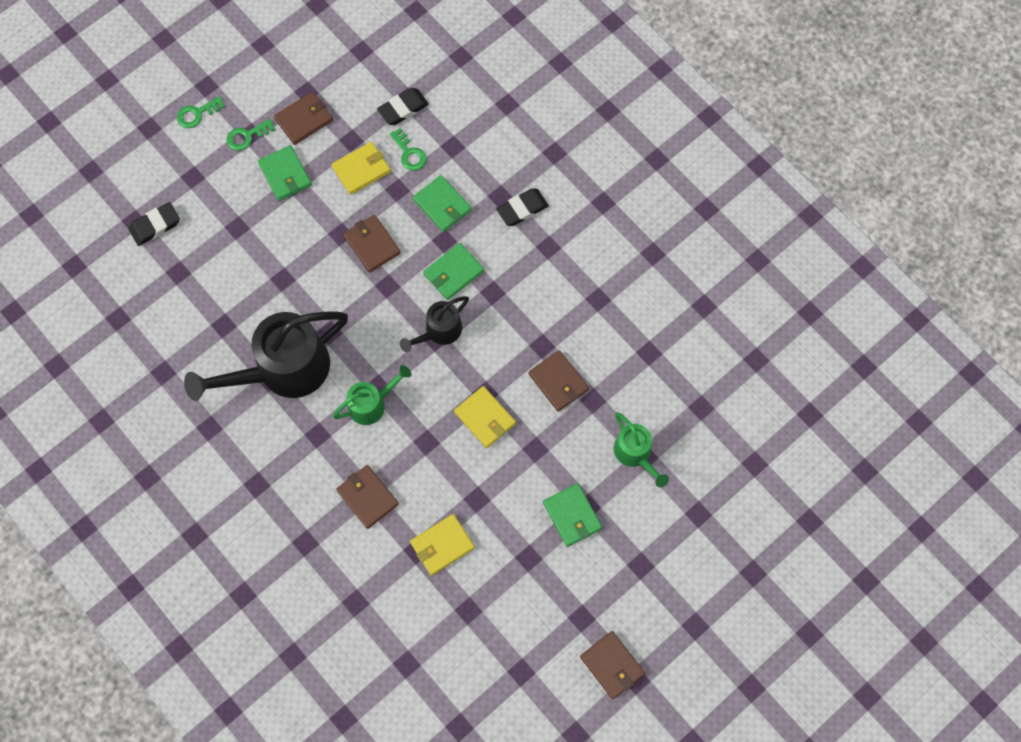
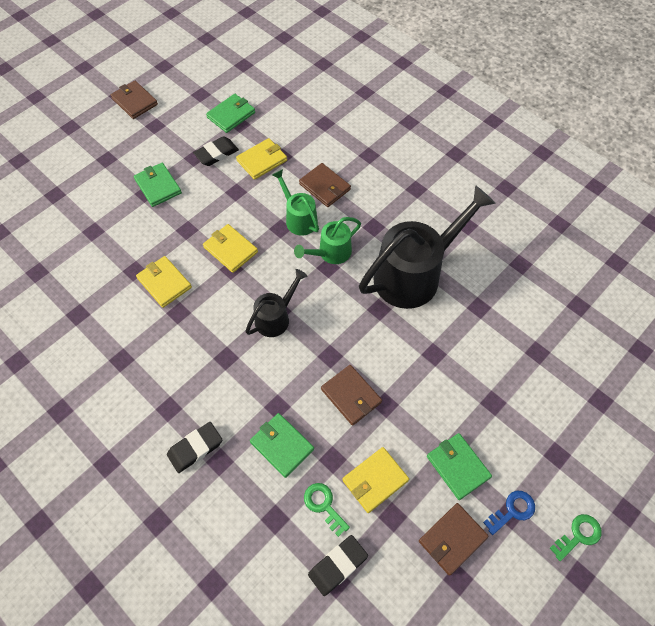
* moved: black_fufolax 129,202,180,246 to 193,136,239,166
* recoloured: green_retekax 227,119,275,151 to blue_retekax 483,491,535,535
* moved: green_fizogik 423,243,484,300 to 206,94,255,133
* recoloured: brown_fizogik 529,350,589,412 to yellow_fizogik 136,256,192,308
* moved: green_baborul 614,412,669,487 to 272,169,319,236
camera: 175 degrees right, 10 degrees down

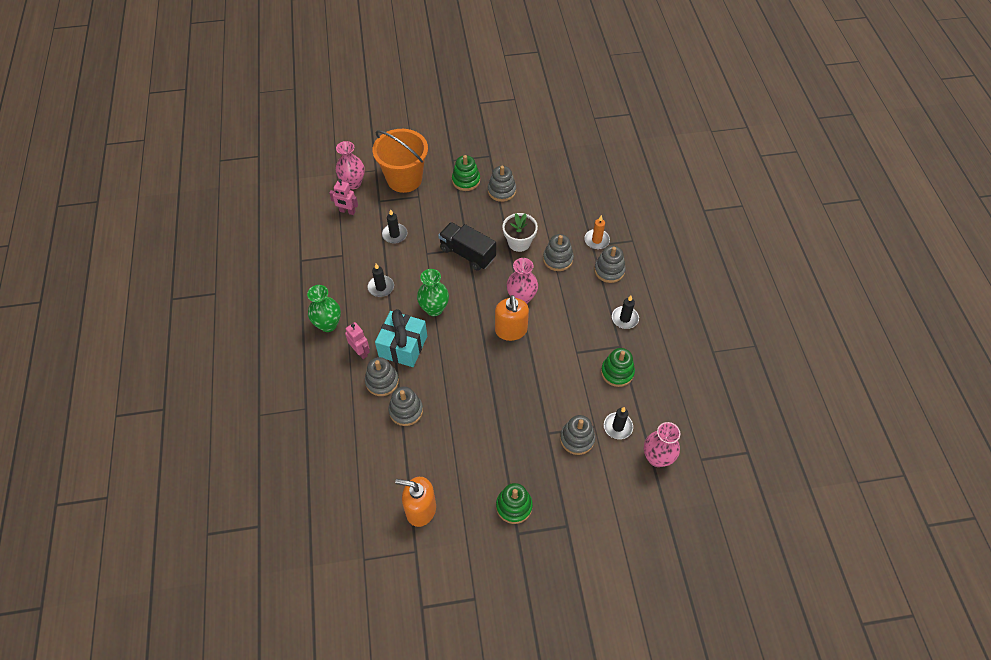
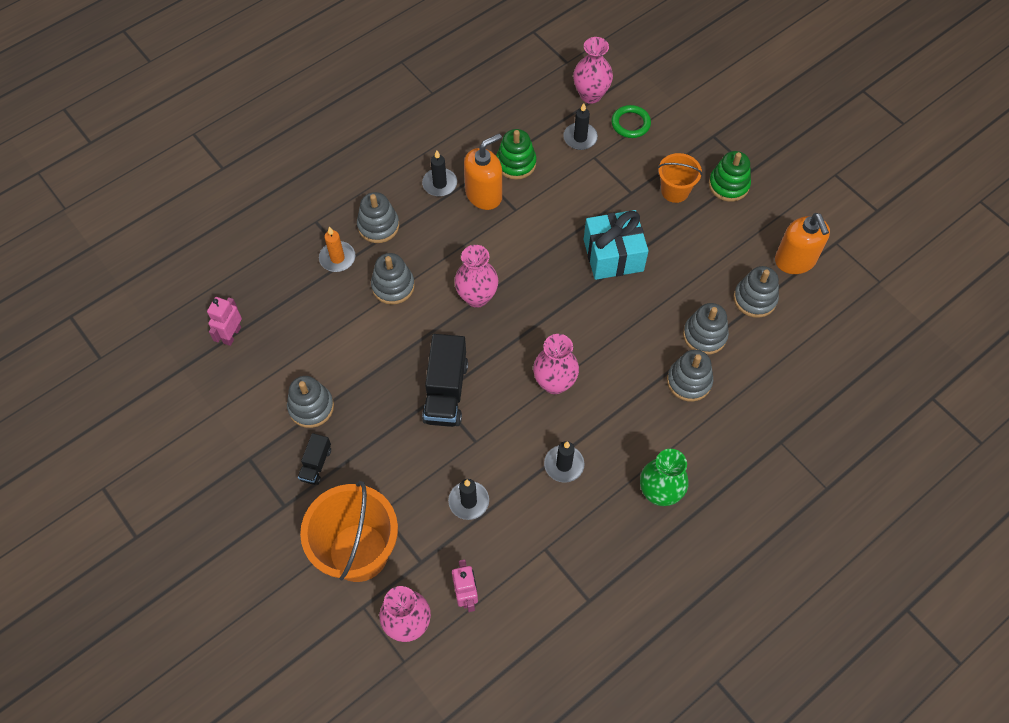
* moved: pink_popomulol 345,322,370,359 to 207,297,242,346
* moved: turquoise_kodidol 375,309,427,367 to 584,210,649,280
* recoloured: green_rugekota 417,269,449,316 to pink_rugekota 533,334,579,394
* replaced: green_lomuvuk 452,155,480,191 to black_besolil 298,433,331,485
* moved: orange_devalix 495,295,529,341 to 464,134,502,210
* removed: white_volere 502,213,538,252
* moved: grey_lomuvuk 560,415,595,455 to 734,266,779,318
* added: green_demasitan 611,105,651,138
* added: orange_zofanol 658,153,702,203
camera: 120 degrees left, 5 degrees up

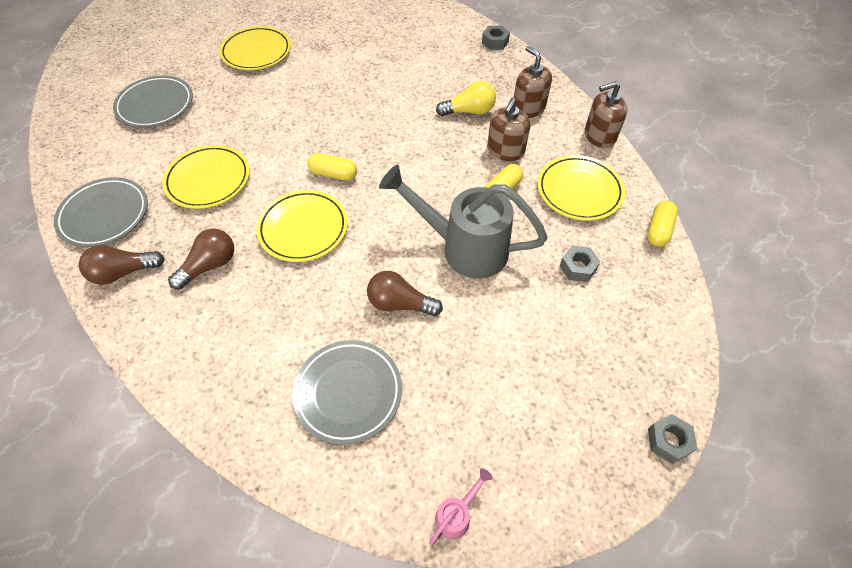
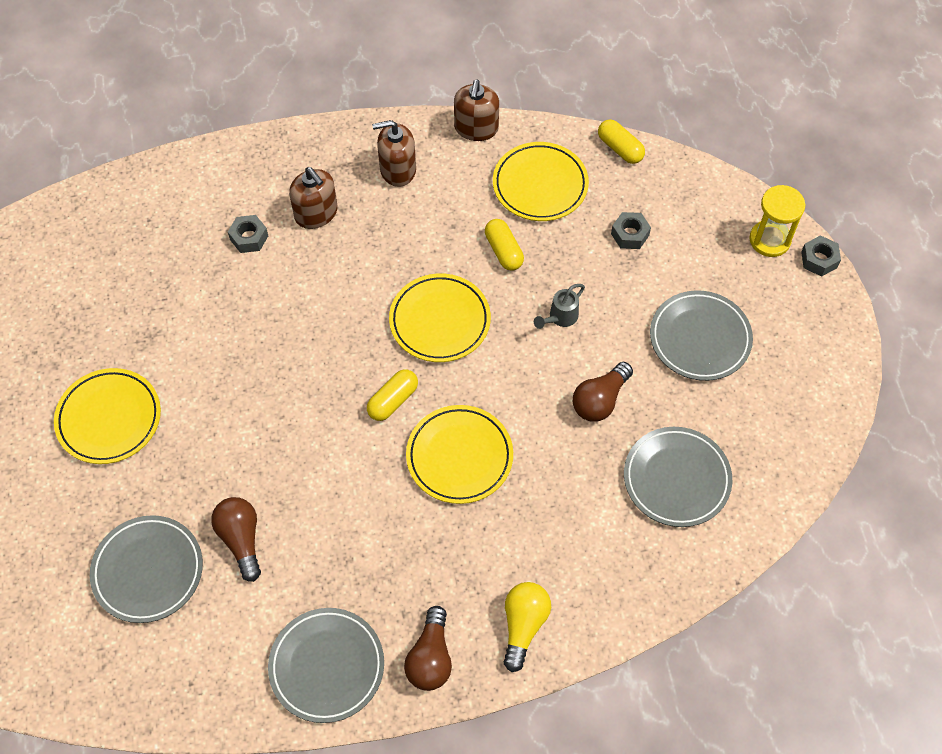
* moved: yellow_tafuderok 162,145,250,209 to 389,273,491,362
* moved: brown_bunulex 168,229,234,290 to 211,497,261,582
* resized: grey_baborul 379,165,548,279 = 534,284,585,329 x0.41
* removed: pink_baborul 429,468,493,545
* moved: yellow_bunulex 436,81,496,116 to 504,582,551,672
* moved: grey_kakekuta 482,25,510,50 to 228,215,268,253
* moved: brown_devalix 487,98,530,161 to 289,167,338,229
* added: grey_tafuderok 650,290,753,381
* added: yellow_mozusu 749,185,805,257
camera: 65 degrees left, 5 degrees up

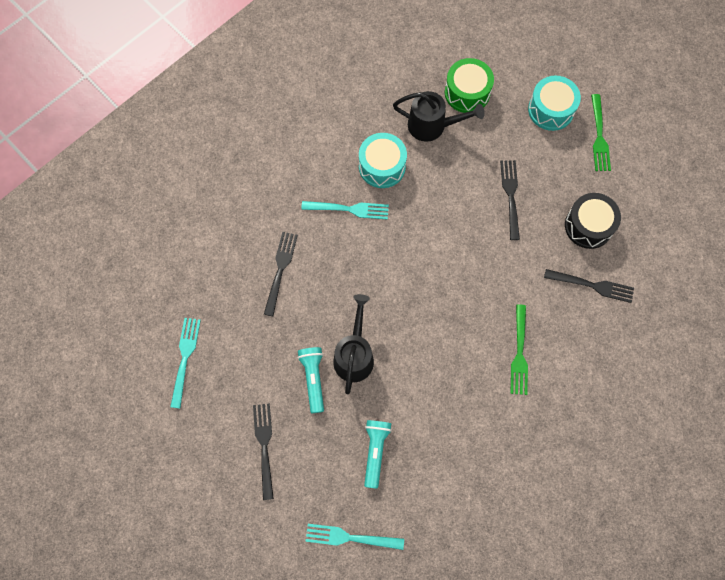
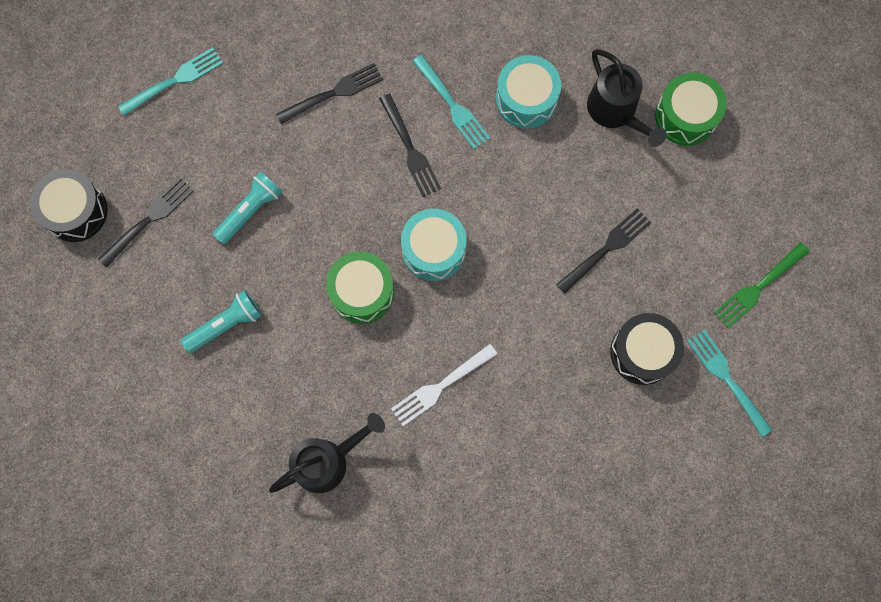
* moved: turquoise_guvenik 305,524,404,550 to 687,330,772,437
* moved: black_baborul 333,294,374,394 to 269,413,385,493
* recoloured: green_guvenik 510,305,528,395 to white_guvenik 391,344,497,426
* moved: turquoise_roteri 528,76,581,131 to 401,209,467,281
* moved: black_guvenik 544,269,634,303 to 379,94,441,197
* added: black_roteri 30,169,108,242
* added: green_roteri 326,252,394,324
camera: 50 degrees right, 5 degrees up

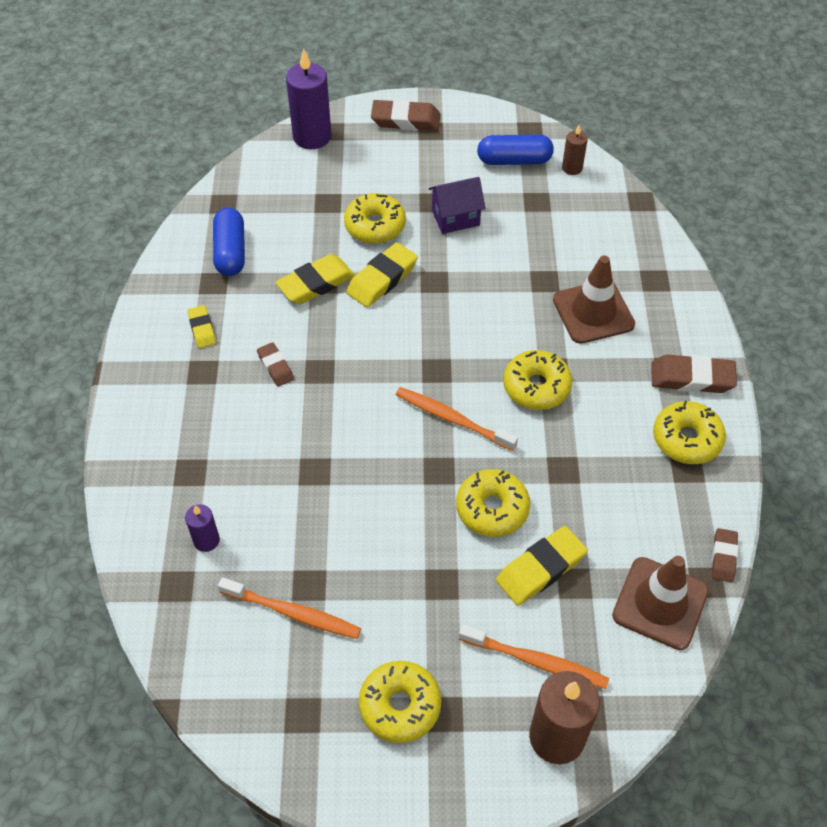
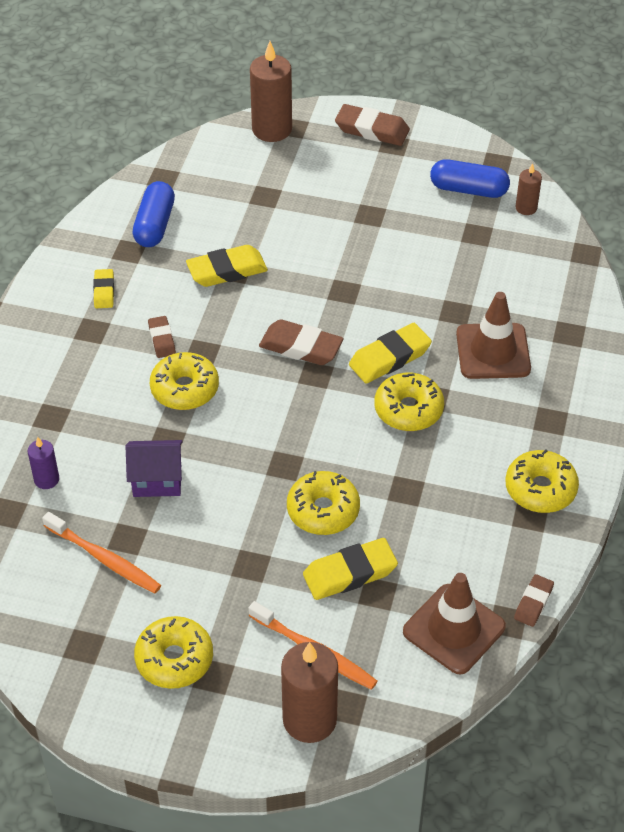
* recoloured: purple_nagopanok 286,49,332,149 to brown_nagopanok 250,41,292,142
* moved: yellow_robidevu 344,193,406,244 to 150,352,219,410
* moved: yellow_fufolax 346,242,418,307 to 349,323,432,383
* removed: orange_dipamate 396,387,518,451
* moved: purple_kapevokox 429,177,485,234 to 126,440,183,497
* moved: brown_fufolax 652,355,737,393 to 259,319,344,365
camera: 15 degrees right, 5 degrees down

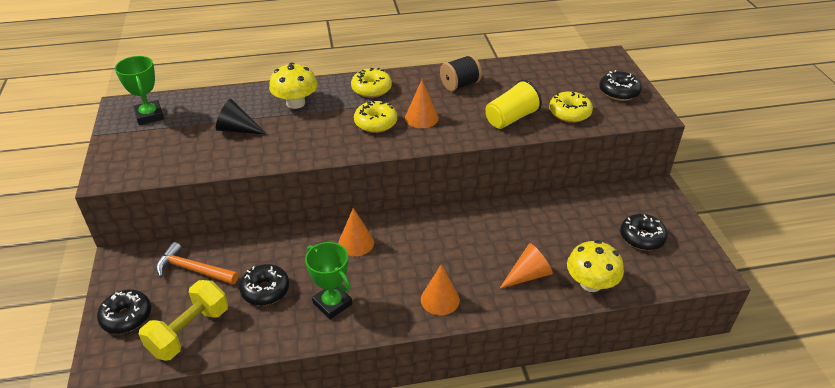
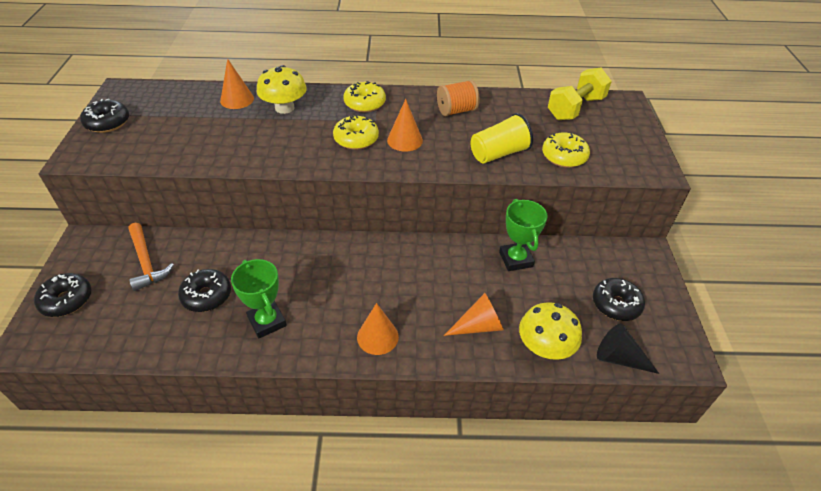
* moved: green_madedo 115,56,164,125 to 499,199,548,271
* moved: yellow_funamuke 139,280,228,361 to 548,68,612,120
* turned: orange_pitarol 156,242,238,285 = 129,223,174,291 150 degrees counterclockwise
* moved: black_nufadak 216,99,267,135 to 597,324,659,374
* moved: orange_nufadak 338,208,374,256 to 220,59,254,109
* recoloured: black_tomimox 440,55,482,91 to orange_tomimox 437,80,480,116
* moved: black_robidevu 599,70,642,101 to 80,99,129,133
camera: 10 degrees right, 5 degrees up

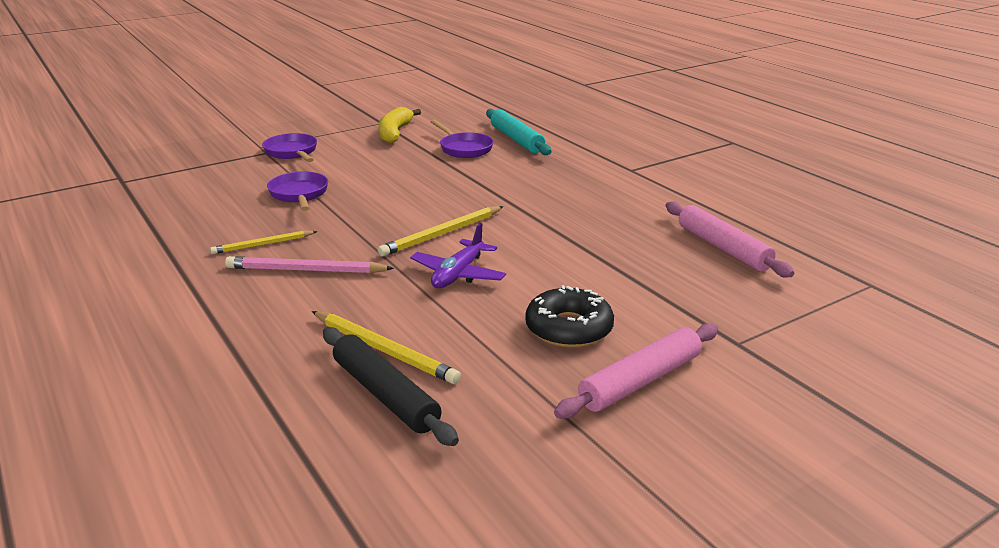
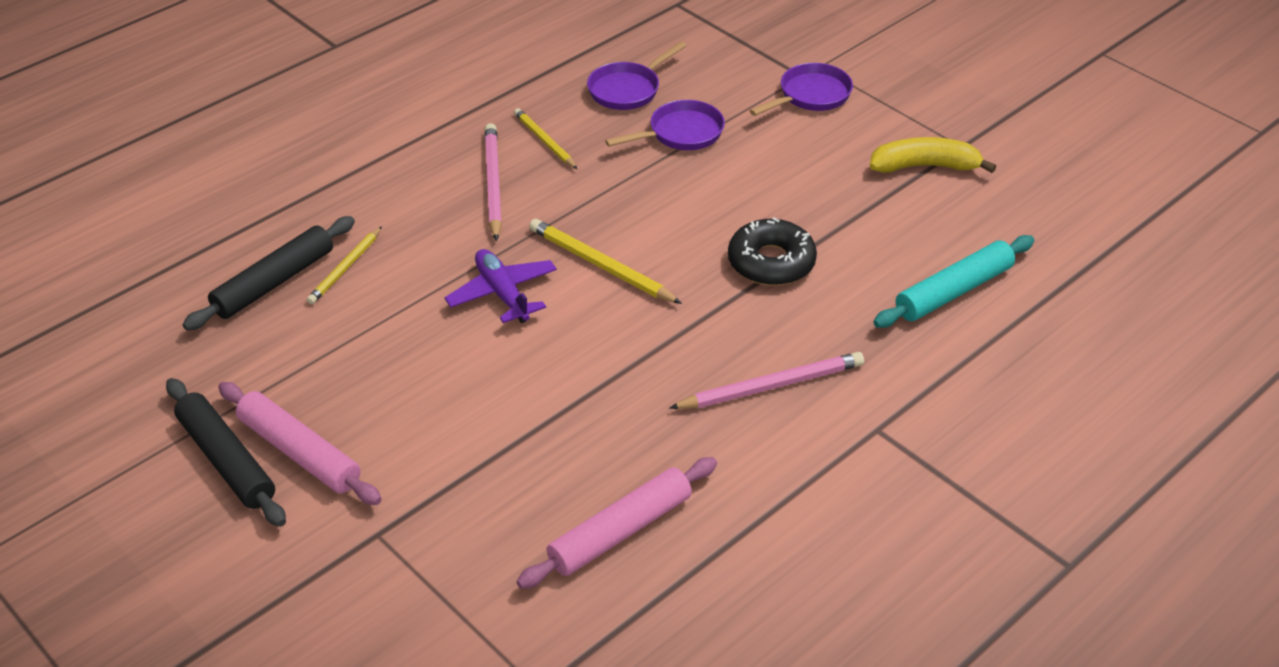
* resized: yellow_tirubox 312,311,461,384 = 307,227,382,304 x0.66
* turned: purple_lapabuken 410,223,506,288 = 444,249,557,323 45 degrees clockwise
* moved: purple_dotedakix 431,120,493,158 to 587,41,687,110
* moved: black_robidevu 525,285,614,348 to 728,218,817,286
* added: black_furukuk 166,378,286,527
* added: pink_tirubox 669,352,864,409
camera: 80 degrees right, 15 degrees up

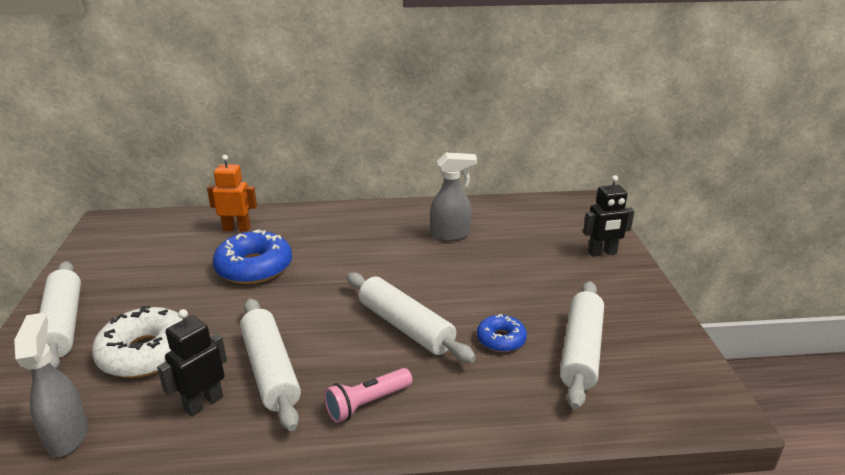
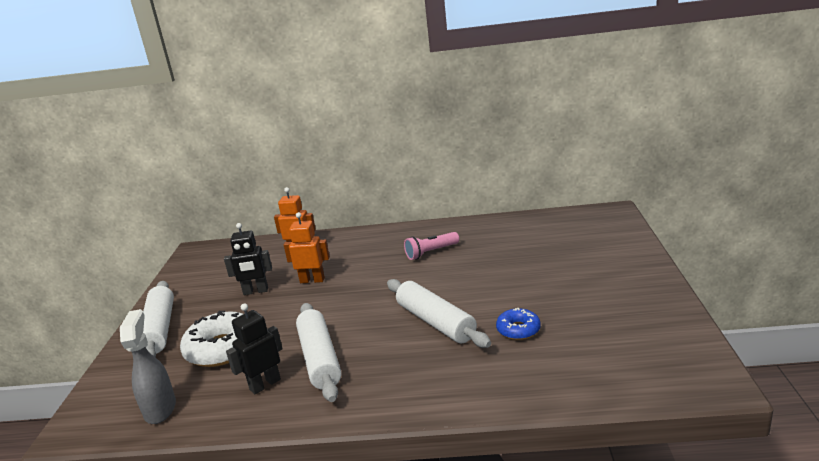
* replaced: blue_robidevu 213,229,292,284 to orange_popomulol 284,212,330,283
* moved: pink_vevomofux 324,368,413,423 to 404,232,459,260
* removed: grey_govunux 430,153,477,241
* removed: white_furukuk 560,281,604,410
* moved: black_popomulol 583,175,635,257 to 224,223,272,295
camera: 10 degrees right, 5 degrees down

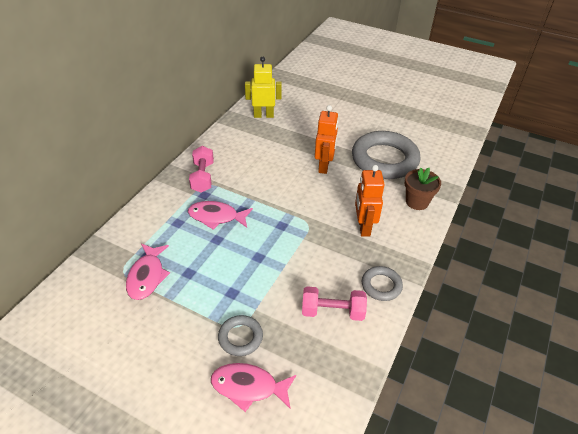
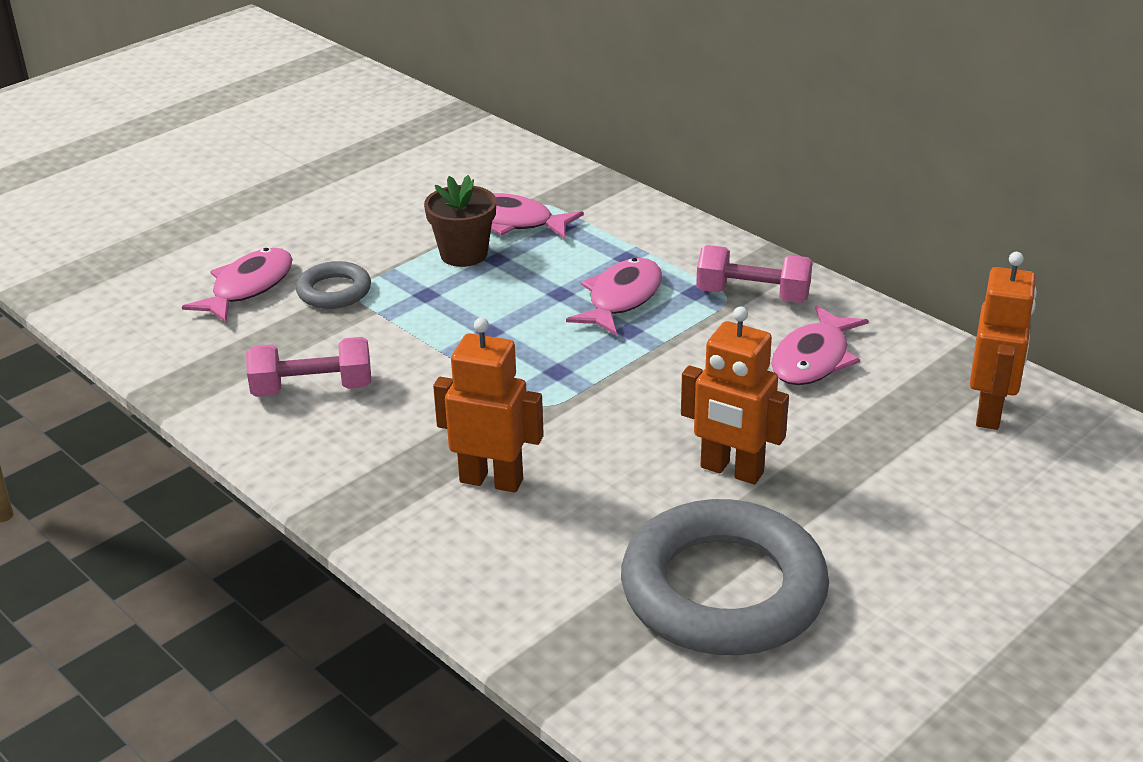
* recoloured: yellow_popomulol 245,57,282,118 to orange_popomulol 970,252,1037,430
* turned: pink_funamuke 302,286,367,321 = 246,337,371,397 60 degrees clockwise
* removed: grey_demasitan 362,266,403,301
* moved: brown_volere 405,167,441,210 to 424,175,496,267
* added: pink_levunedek 772,305,869,385
camera: 110 degrees right, 10 degrees down

